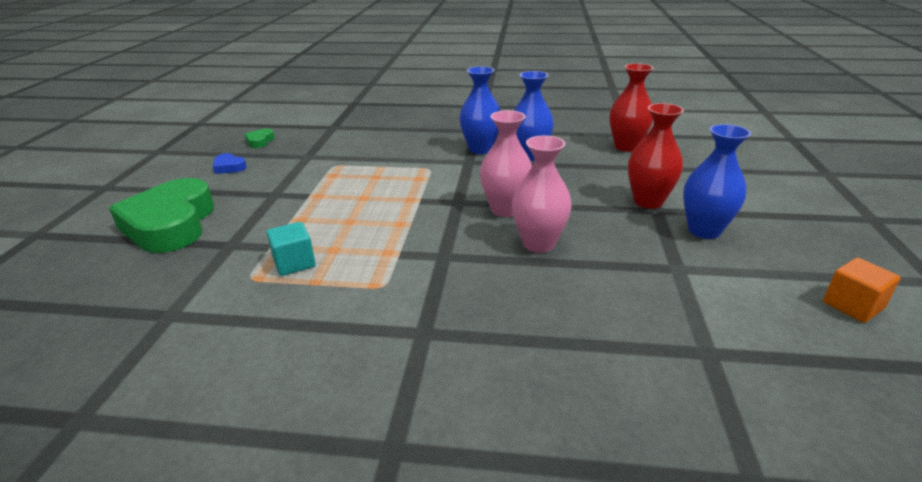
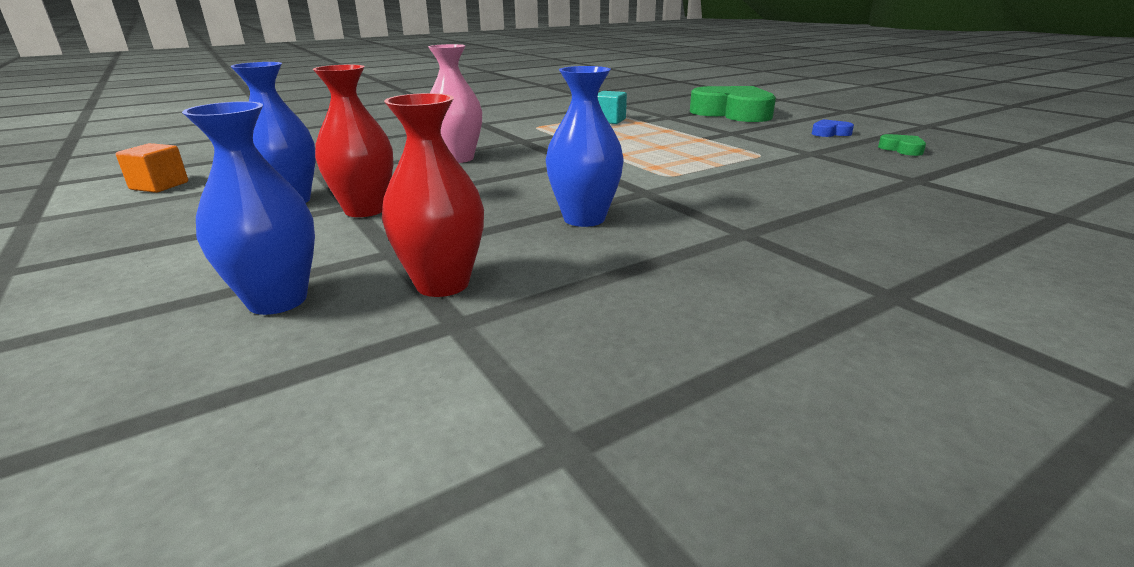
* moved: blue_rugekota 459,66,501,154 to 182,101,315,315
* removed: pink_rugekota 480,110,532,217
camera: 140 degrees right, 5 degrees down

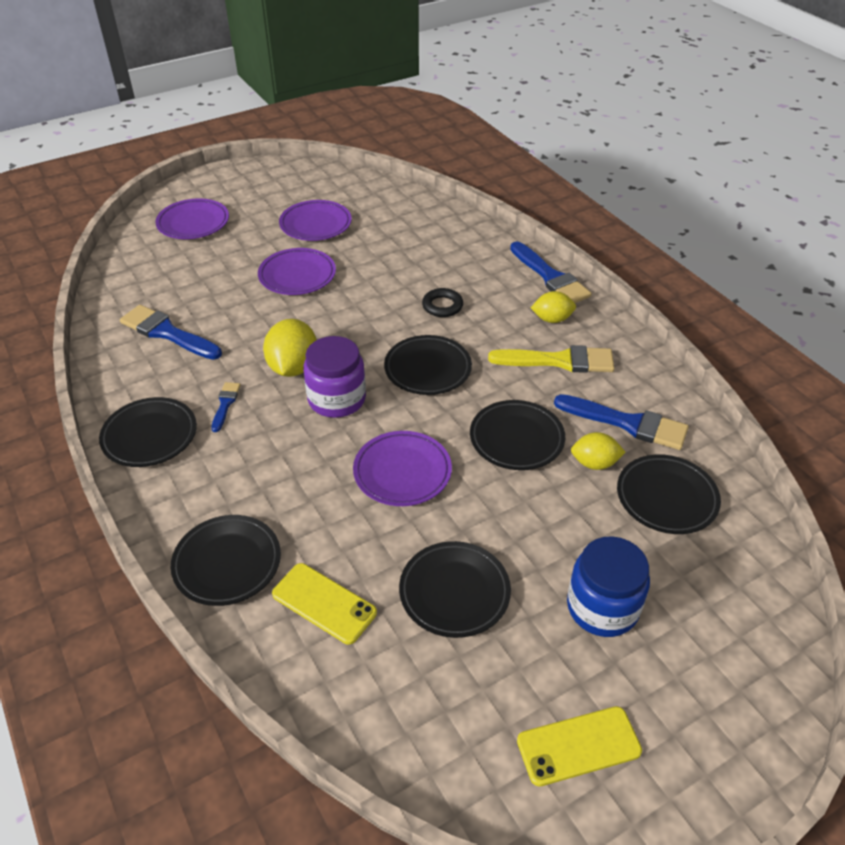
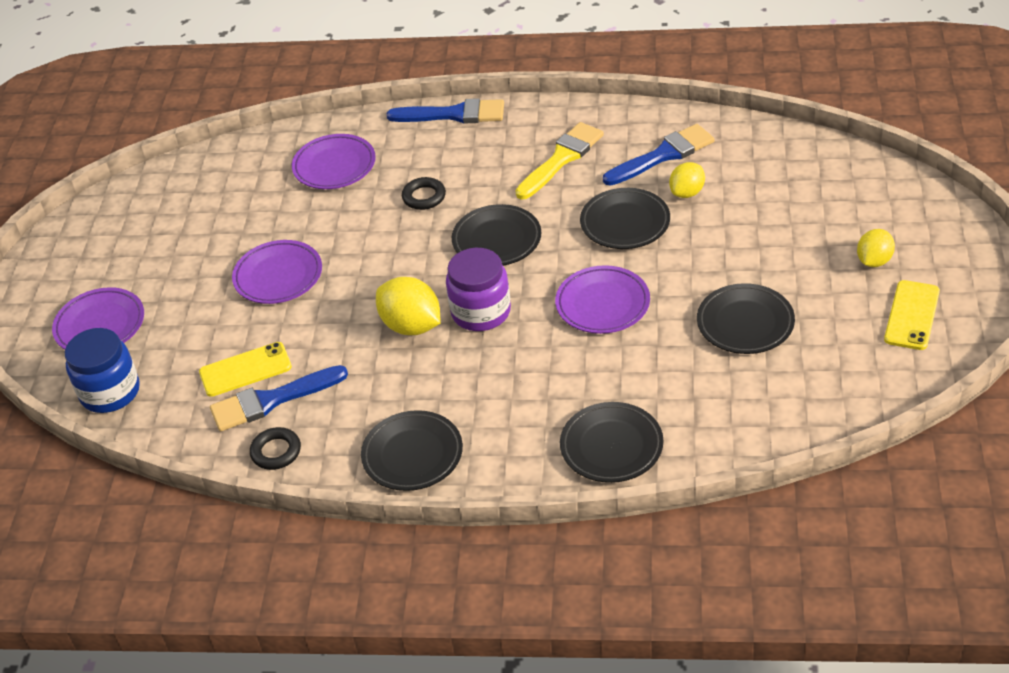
* removed: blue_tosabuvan 211,382,241,432
* moved: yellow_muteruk 272,563,377,645 to 199,342,292,397
* moved: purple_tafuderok 279,200,352,241 to 292,134,376,189
* moved: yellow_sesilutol 531,291,576,323 to 857,229,895,267
* moved: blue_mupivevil 567,536,650,637 to 65,328,140,413
* removed: black_tafuderok 617,454,721,534
* added: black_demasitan 250,427,301,470
camera: 50 degrees left, 0 degrees up

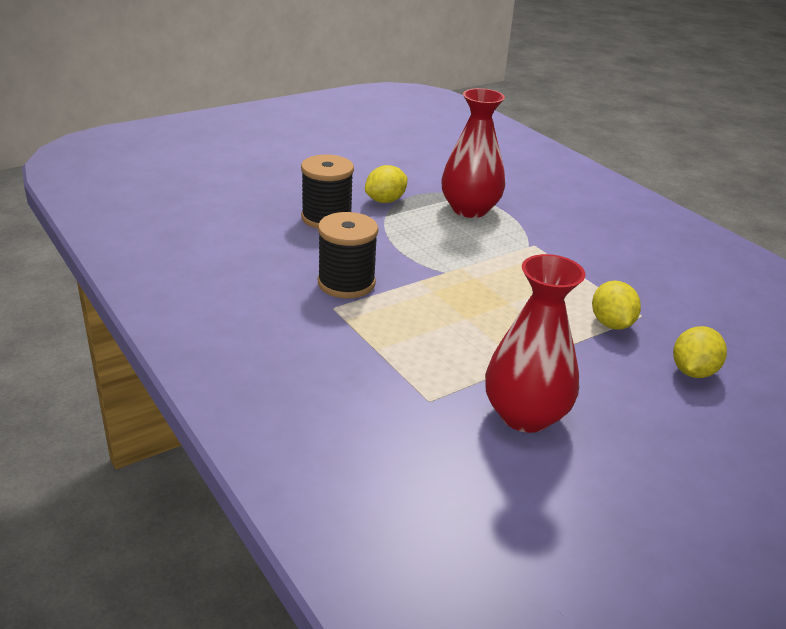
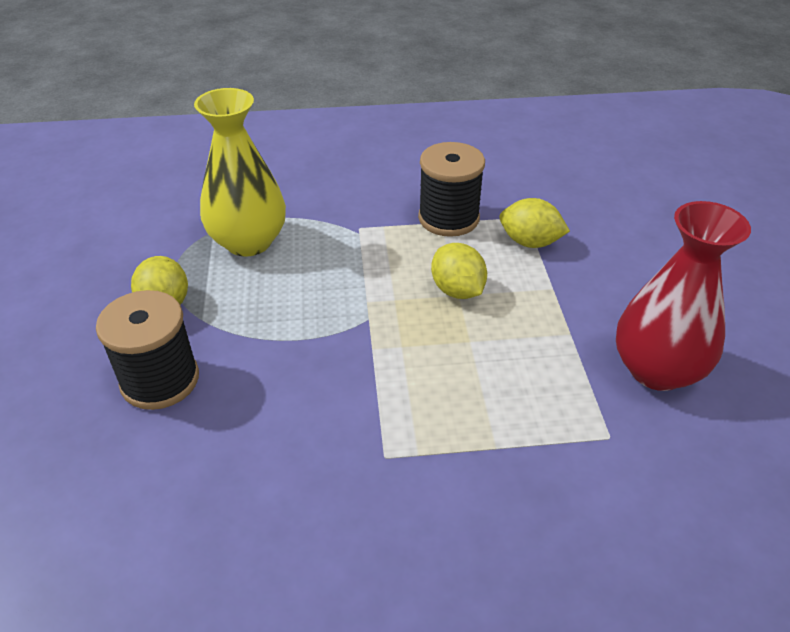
* moved: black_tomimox 318,212,378,298 to 418,142,485,237
* recoloured: red_rugekota 441,88,505,218 to yellow_rugekota 194,88,286,256
* moved: yellow_sesilutol 673,326,727,378 to 431,243,487,299
camera: 60 degrees left, 10 degrees up

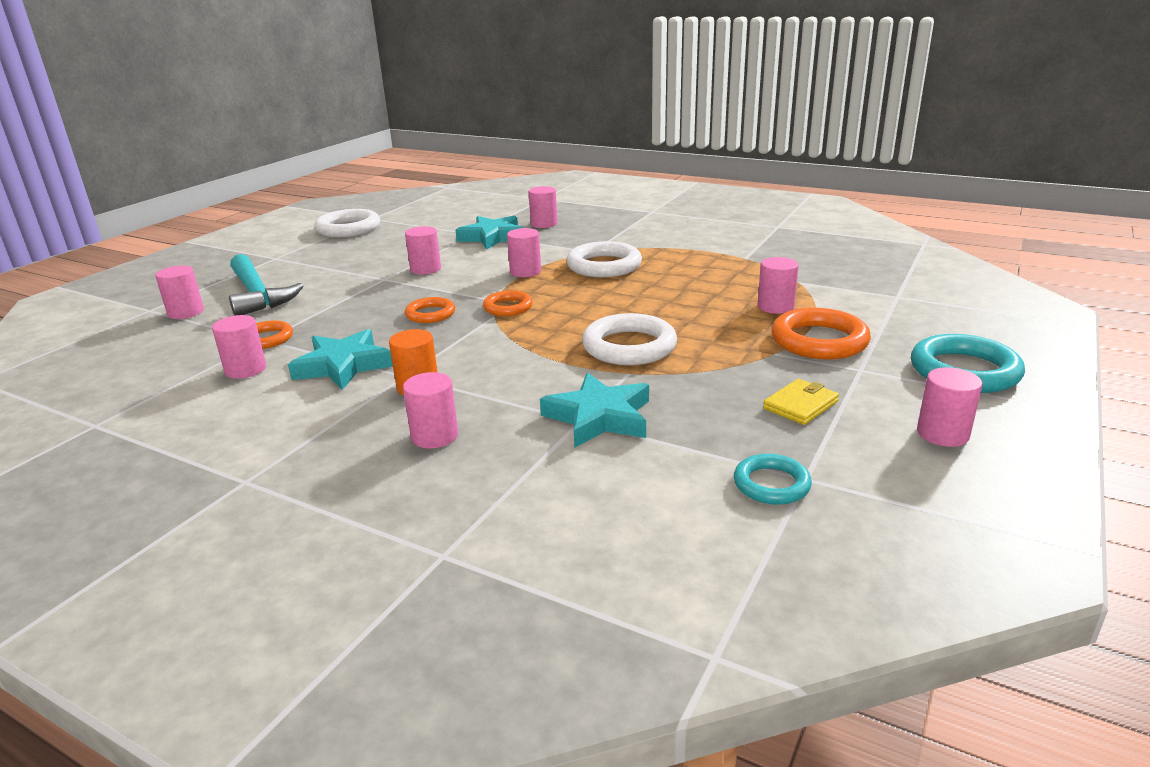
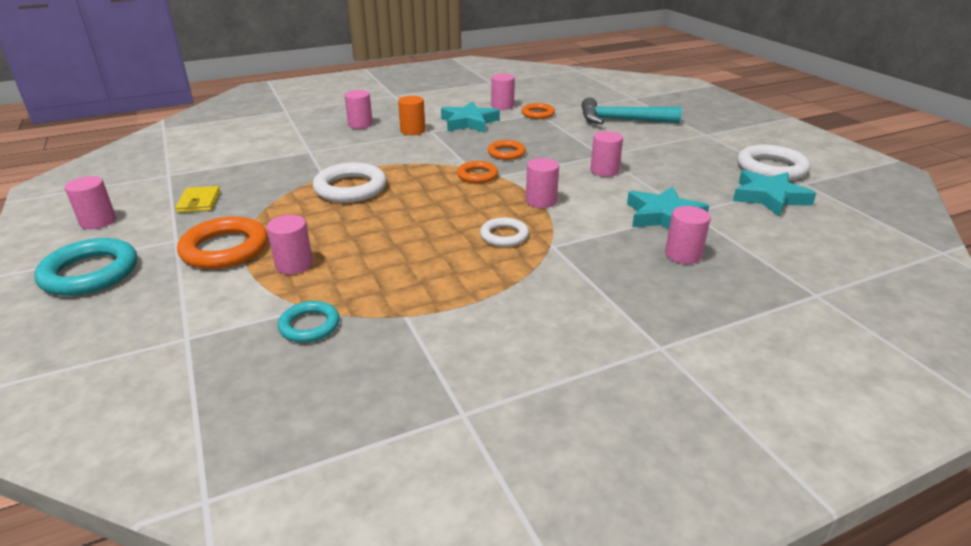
* removed: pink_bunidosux 155,265,204,319
* moved: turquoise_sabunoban 540,373,649,448 to 733,170,816,217
* resized: white_demasitan 566,241,642,277 = 480,217,529,247 x0.59
* moved: turquoise_demasitan 734,454,812,505 to 278,301,340,343
camera: 125 degrees right, 5 degrees up

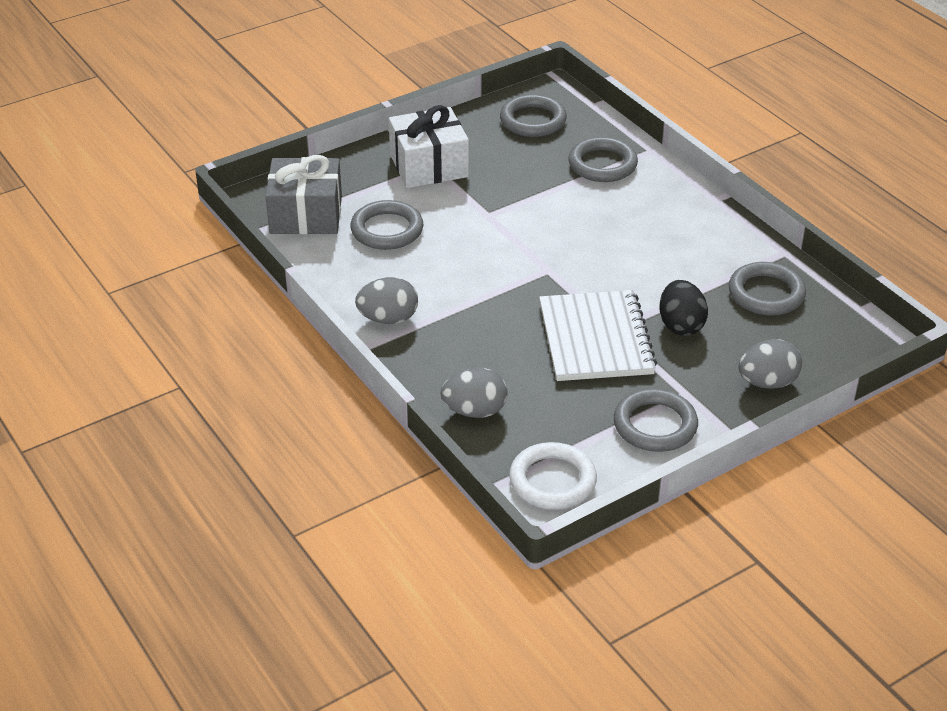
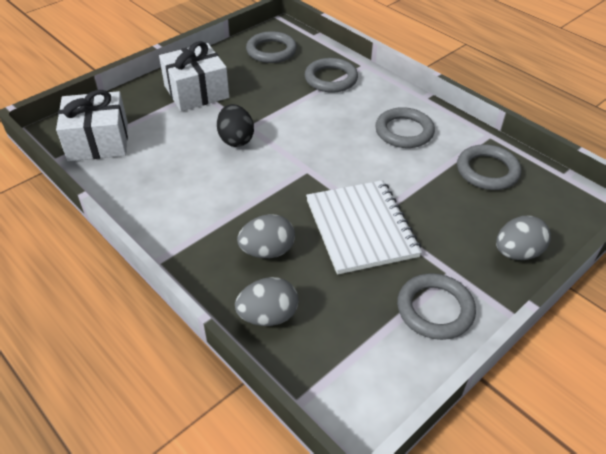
* recoloured: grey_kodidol 266,155,342,234 to white_kodidol 56,90,128,161
* moved: grey_demasitan 350,200,423,250 to 375,107,435,148
* moved: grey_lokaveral 355,277,418,324 to 237,214,295,258
* removed: white_demasitan 509,442,597,510
* moved: black_lokaveral 660,280,708,336 to 217,104,254,147
camera: 10 degrees left, 5 degrees up

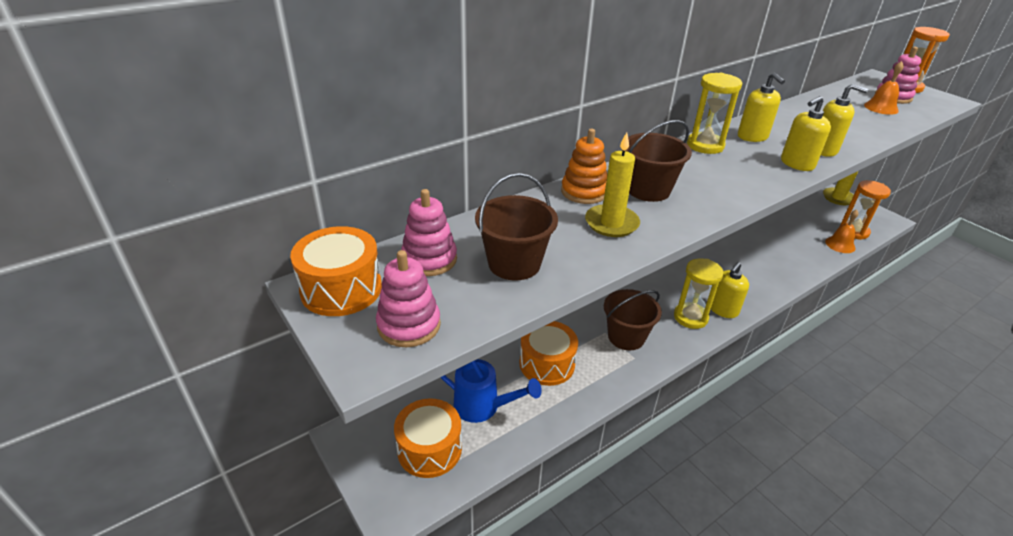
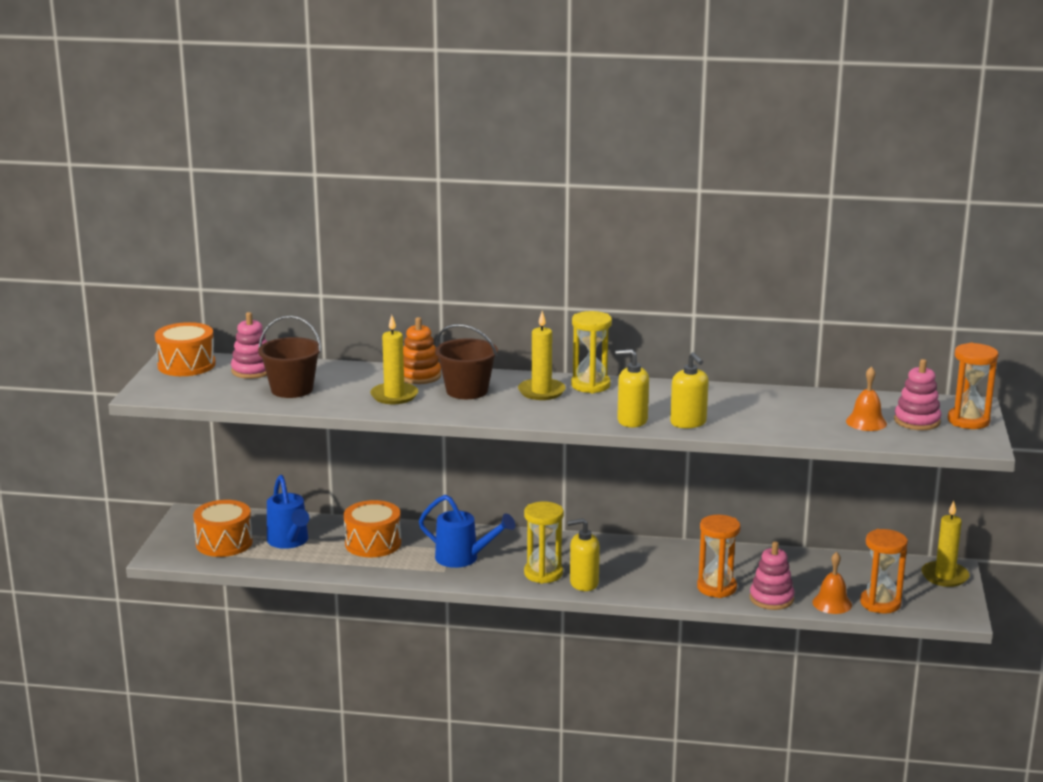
* moved: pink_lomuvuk 376,250,441,347 to 750,541,795,610
* replaced: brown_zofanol 604,289,662,350 to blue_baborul 419,495,515,568
* removed: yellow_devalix 738,72,785,142
* added: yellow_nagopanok 518,311,566,400
* added: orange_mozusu 697,515,741,598
camera: 45 degrees right, 15 degrees down

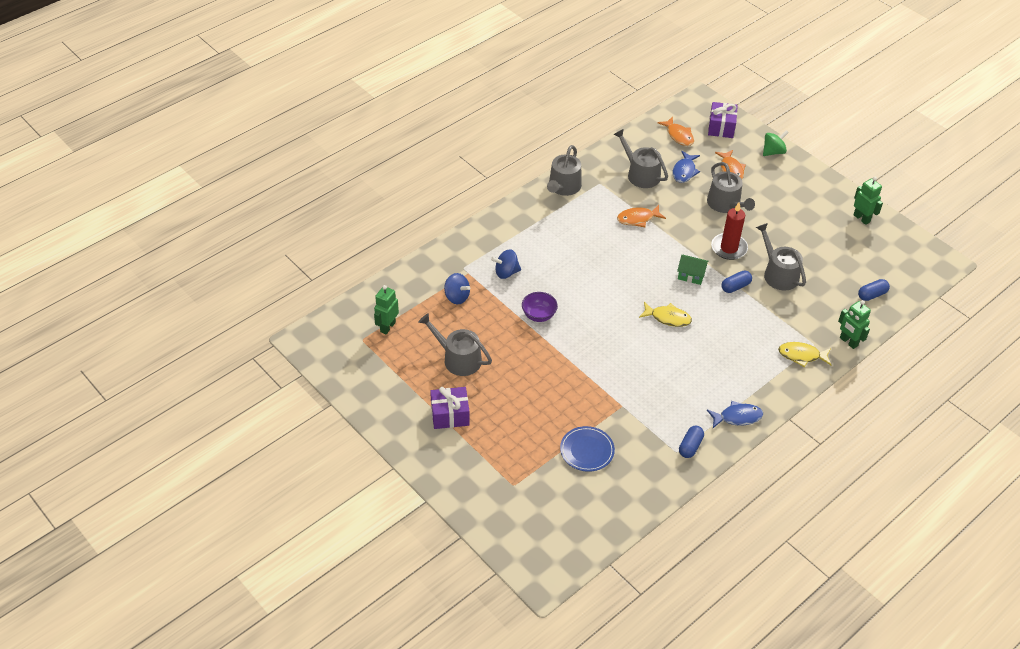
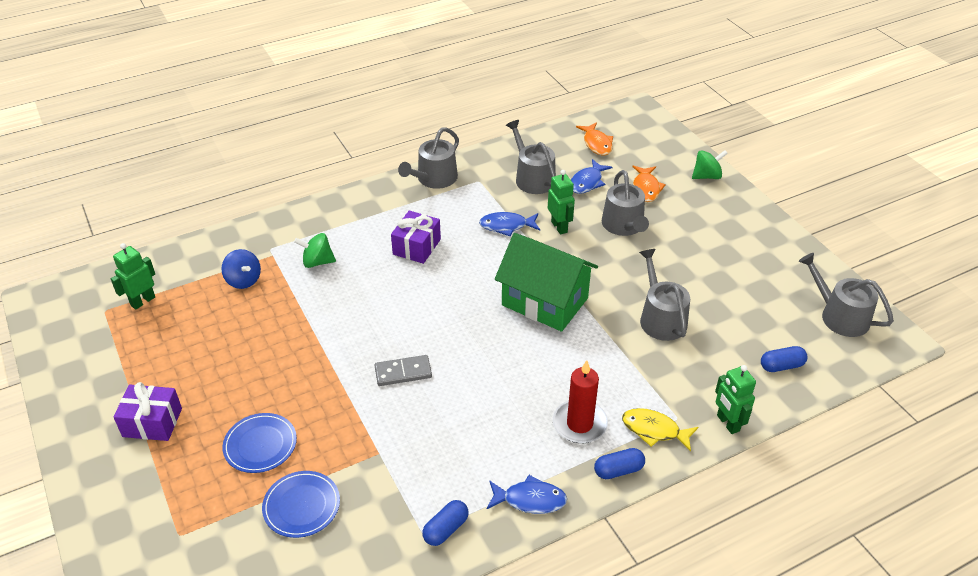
* moved: grey_baborul 418,313,492,376 to 799,253,894,337
* recoloured: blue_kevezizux 491,249,521,279 to green_kevezizux 294,233,336,268
* removed: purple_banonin 522,292,558,322
* recoloured: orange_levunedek 617,205,666,227 to blue_levunedek 479,212,540,236
* removed: yellow_levunedek 639,302,692,327
* resized: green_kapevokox 677,255,709,285 = 495,233,598,332 x2.21
* moved: purple_kodidol 708,102,738,138 to 391,211,441,264
* moved: red_nagopanok 711,203,748,260 to 553,360,608,443
* moved: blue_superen 721,271,752,293 to 594,448,645,479
* moved: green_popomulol 853,177,883,225 to 548,170,575,235
* added: blue_tafuderok 222,413,297,473
* added: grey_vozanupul 374,355,432,386
camera: 15 degrees right, 5 degrees down

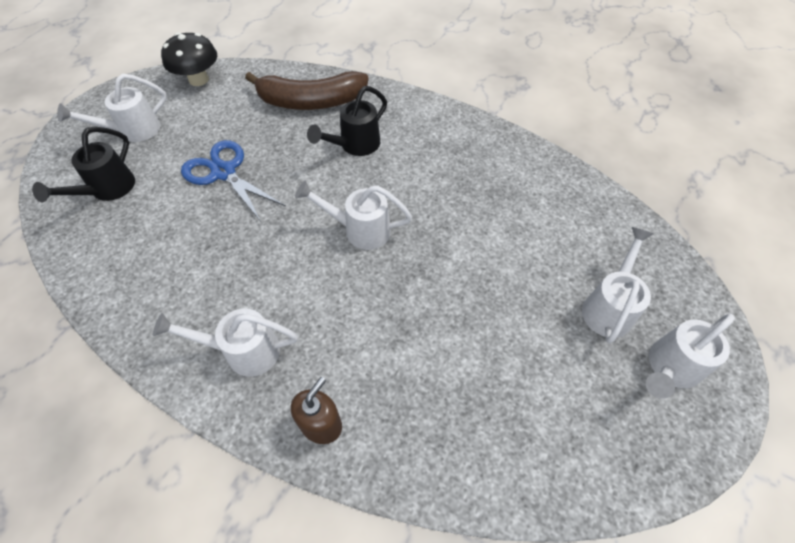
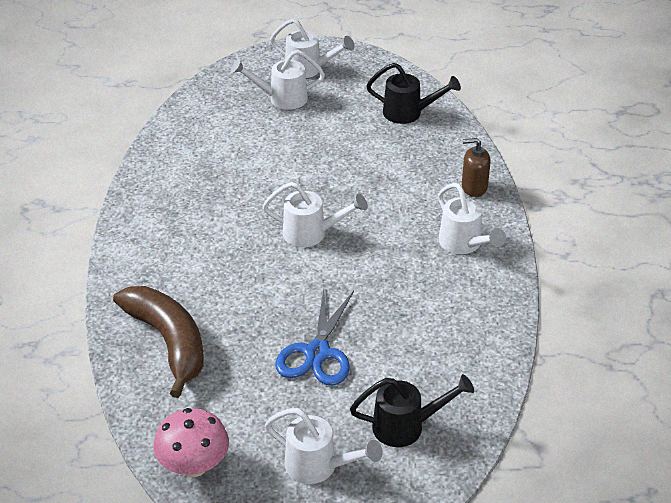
* recoloured: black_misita 161,32,217,86 to pink_misita 153,408,229,477
* turned: white_baborul 295,180,412,250 = 263,182,368,247 60 degrees counterclockwise
* moved: black_baborul 307,86,387,156 to 366,63,461,124
camera: 120 degrees left, 15 degrees down

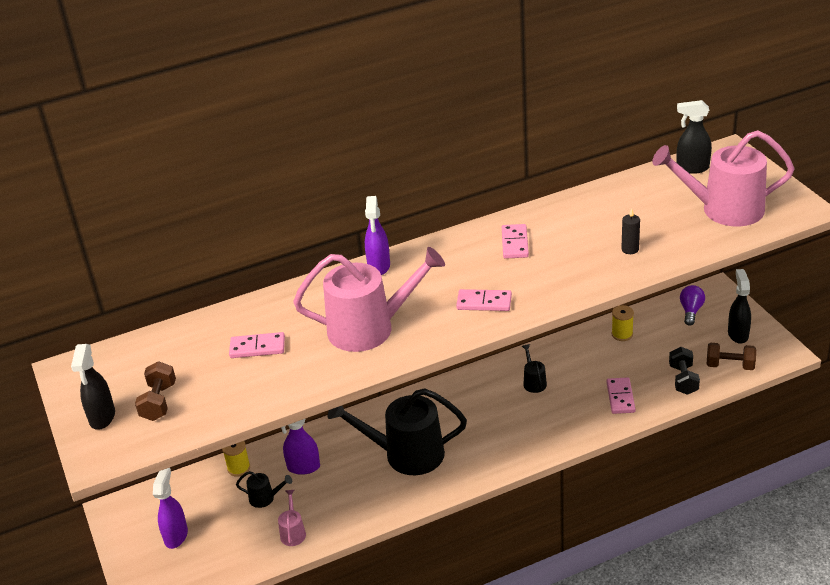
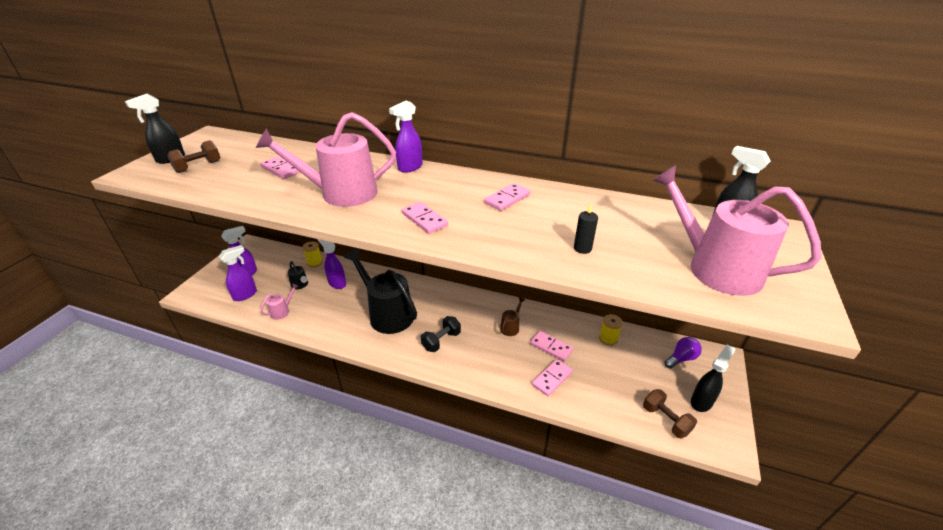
* turned: pink_baborul 293,247,445,352 = 256,112,396,207 135 degrees clockwise
* recoloured: black_baborul 522,344,547,393 to brown_baborul 500,297,525,336
* moved: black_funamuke 669,347,700,395 to 421,316,461,352
* added: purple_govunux 219,245,257,301
* added: pink_vozanupul 530,331,573,361
camera: 40 degrees right, 0 degrees up

